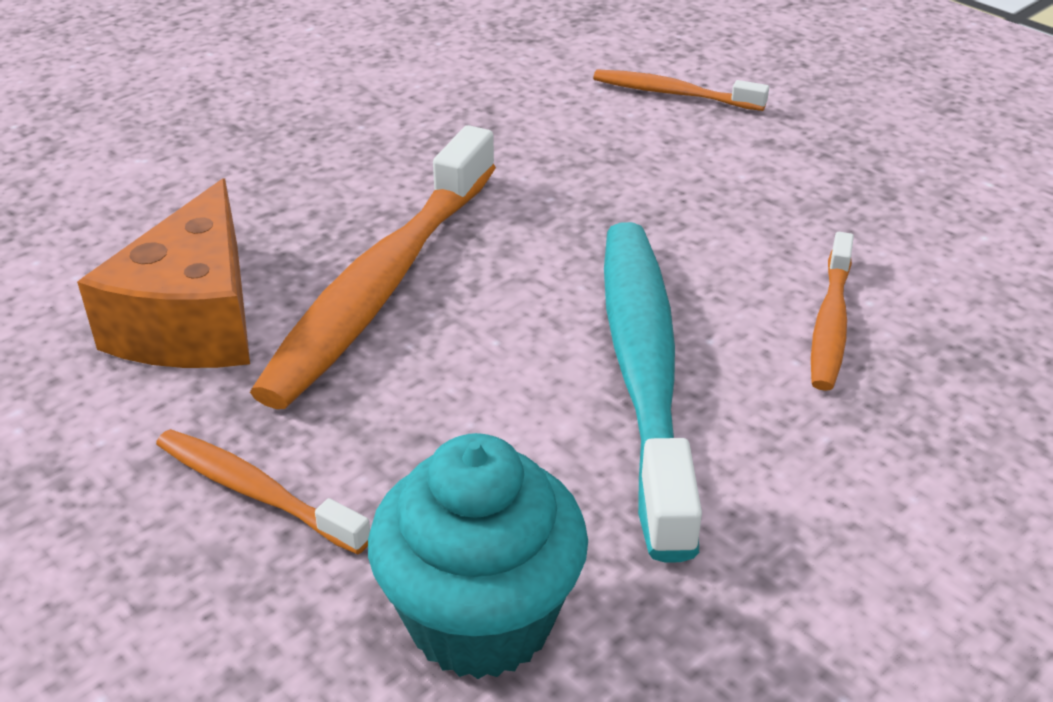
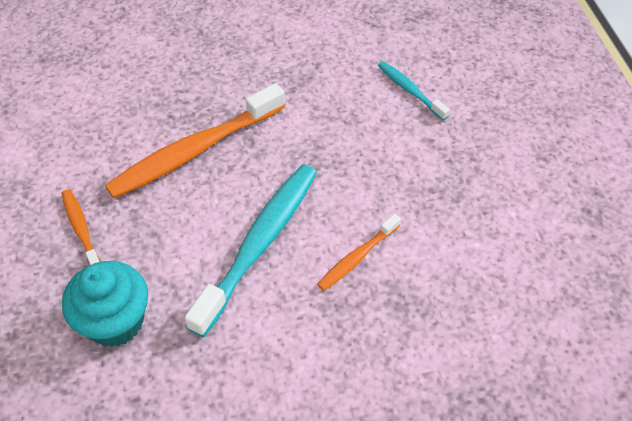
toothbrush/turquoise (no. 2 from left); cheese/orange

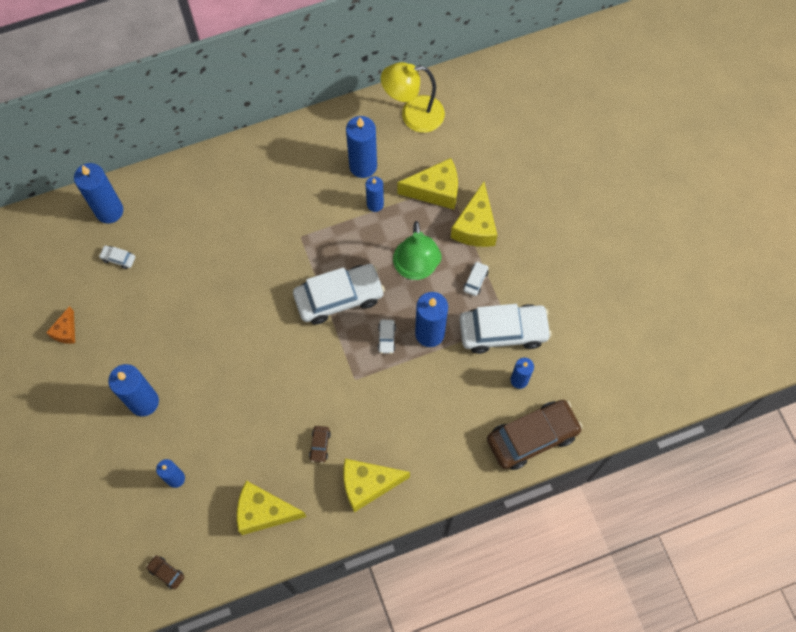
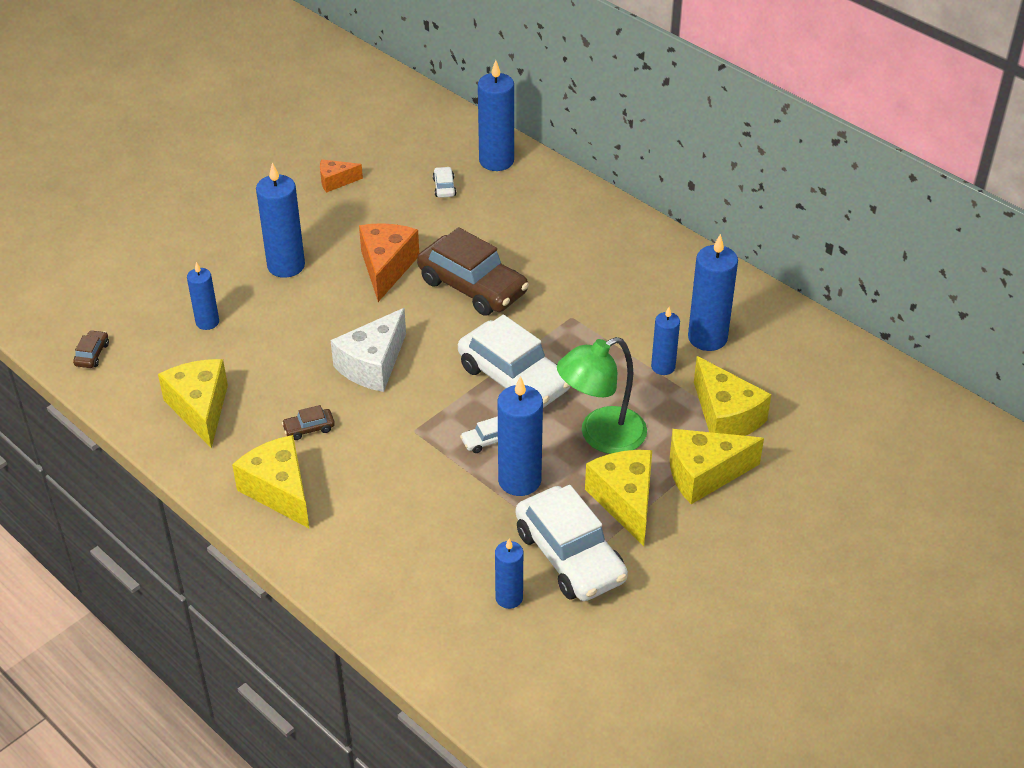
lamp/yellow; cheese/yellow (no. 3 from left); car/brown (no. 3 from left); cheese/orange (no. 2 from left); cheese/white

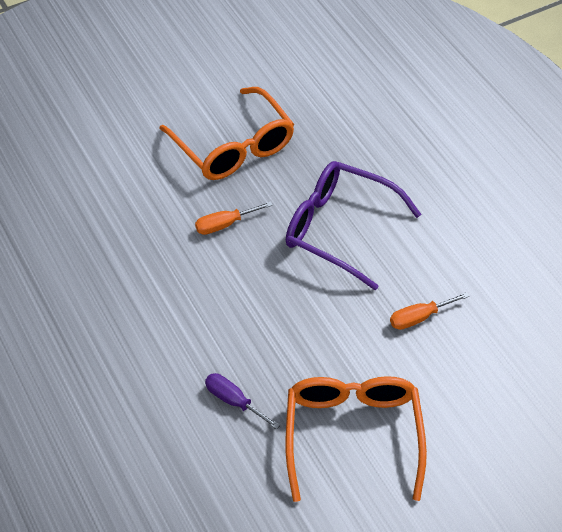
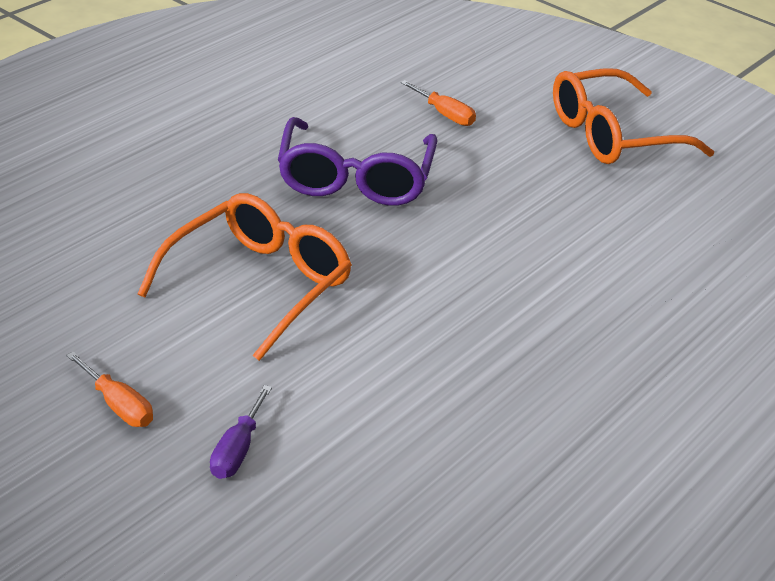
screwdriver/orange (no. 1 from left); screwdriver/purple

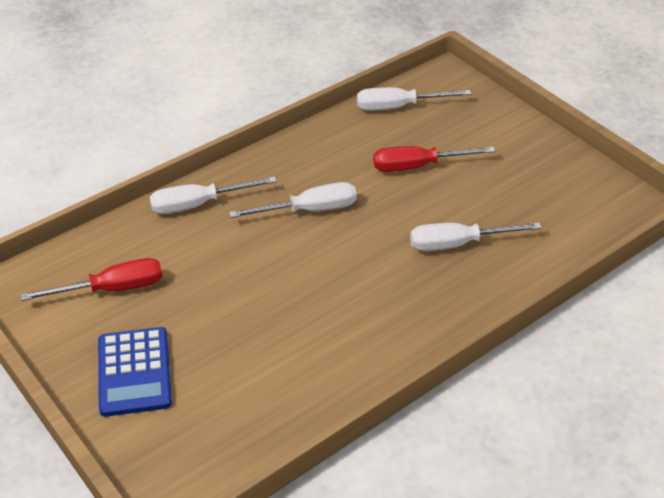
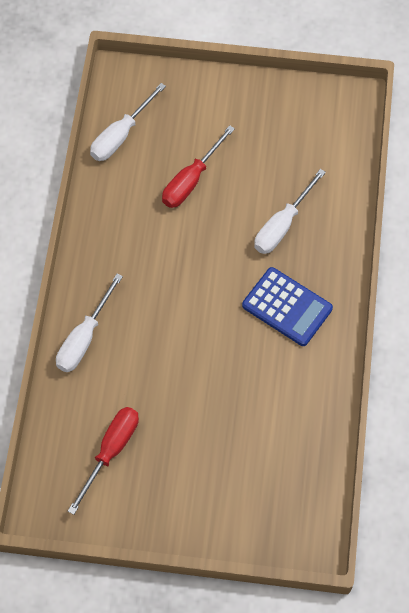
screwdriver/white (no. 2 from left in the first image); calculator/blue

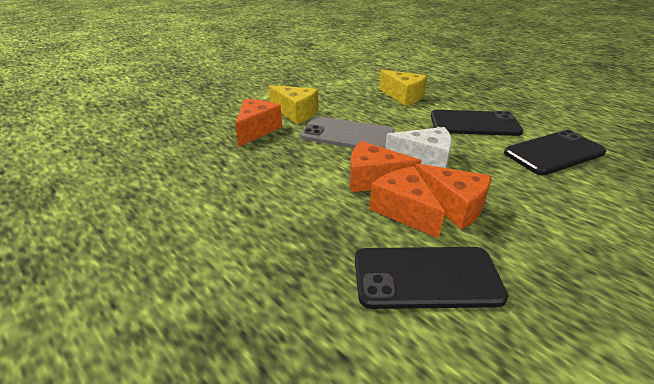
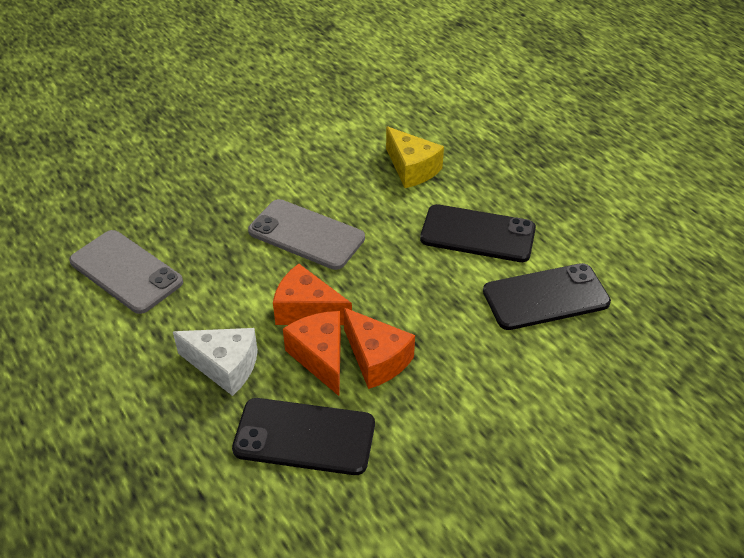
cheese/yellow (no. 1 from left in the first image); cheese/orange (no. 1 from left in the first image); cheese/white; phone/grey (no. 1 from left)

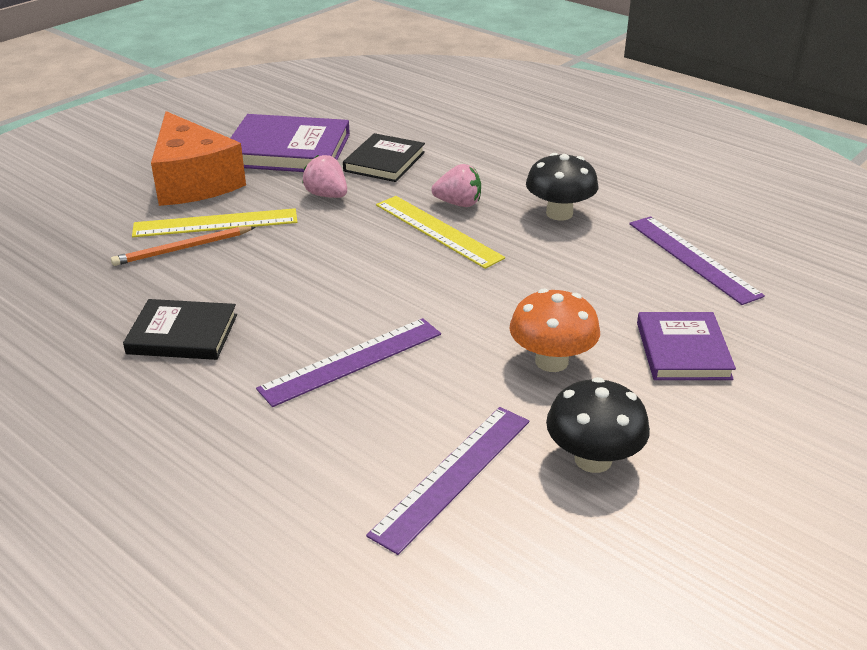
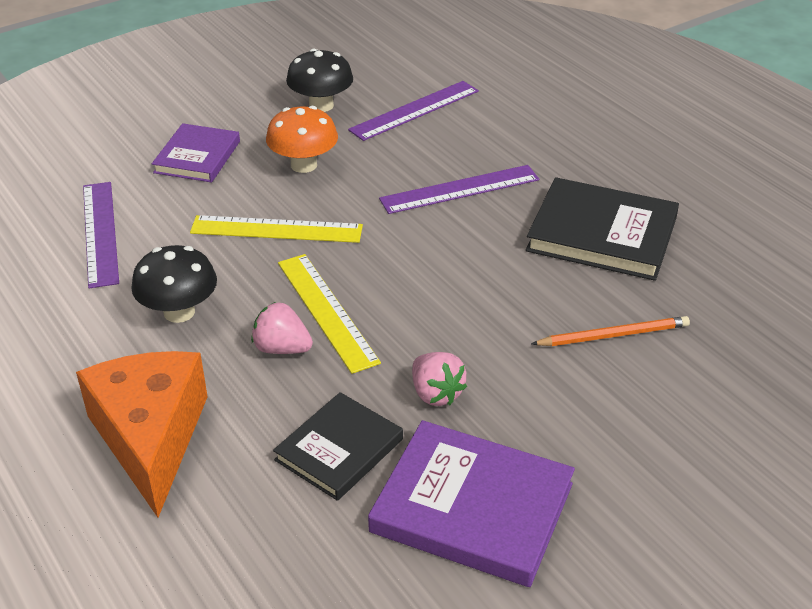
cheese/orange; ruler/yellow (no. 1 from left); book/black (no. 2 from left)

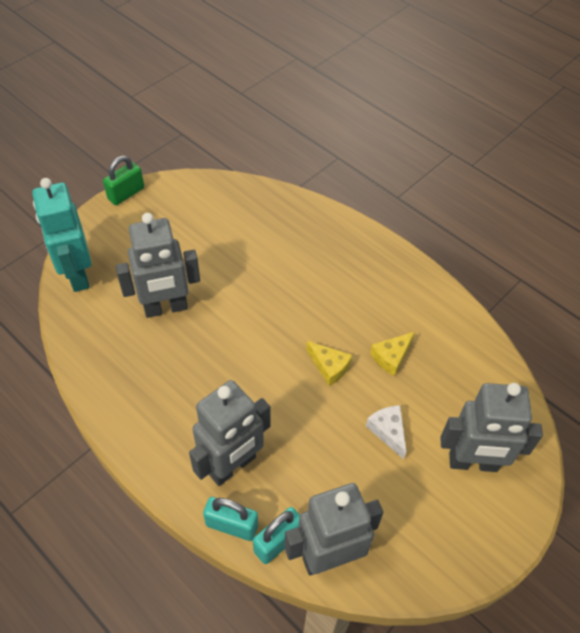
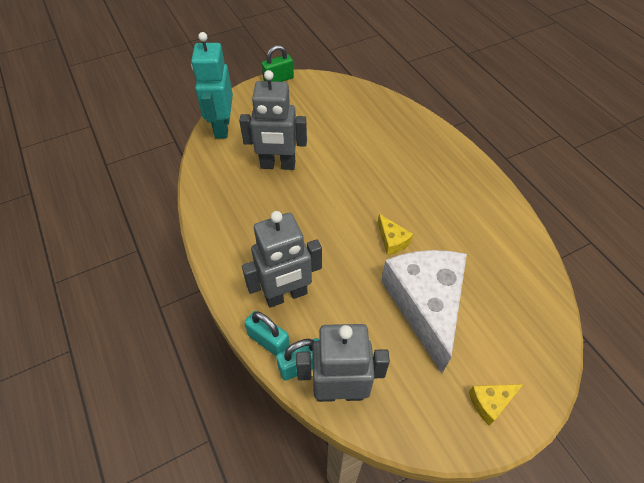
cheese/yellow (no. 2 from left); robot/grey (no. 4 from left in the first image); cheese/white

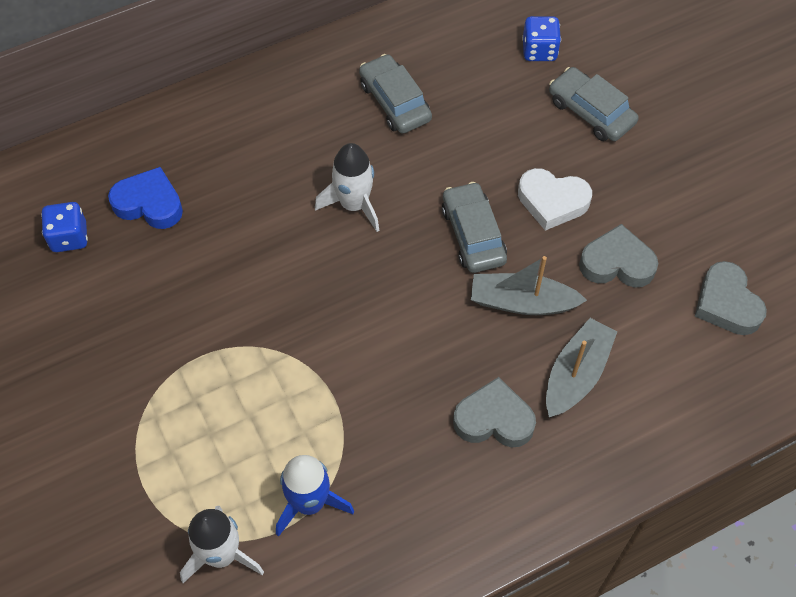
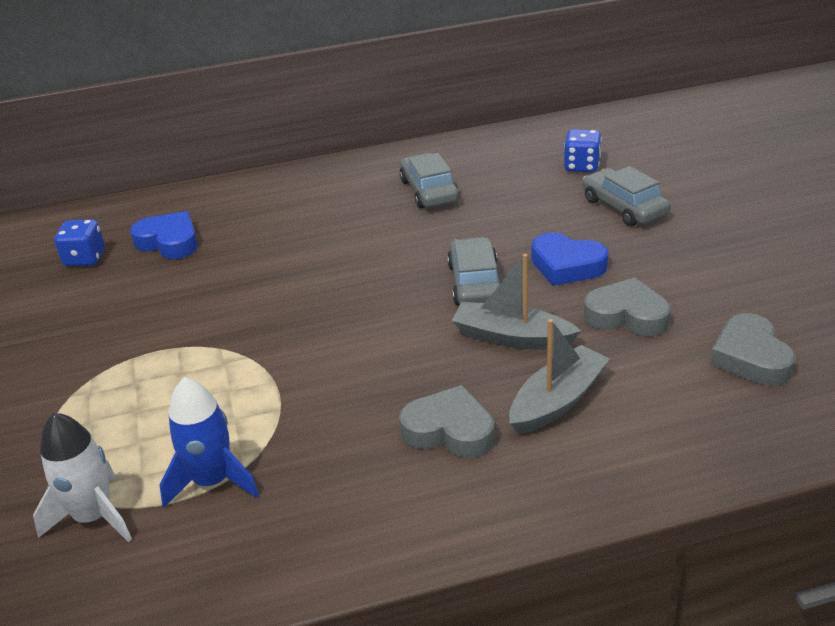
rocket/white (no. 2 from left in the first image); heart/blue (no. 2 from left)

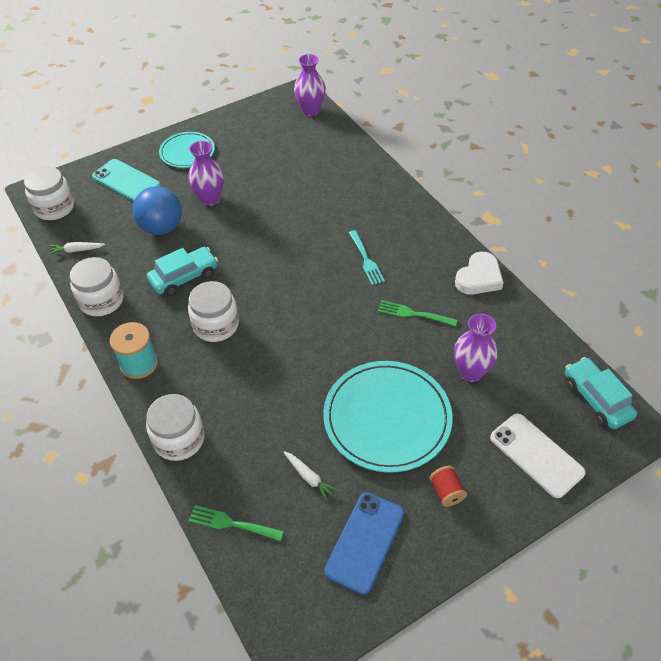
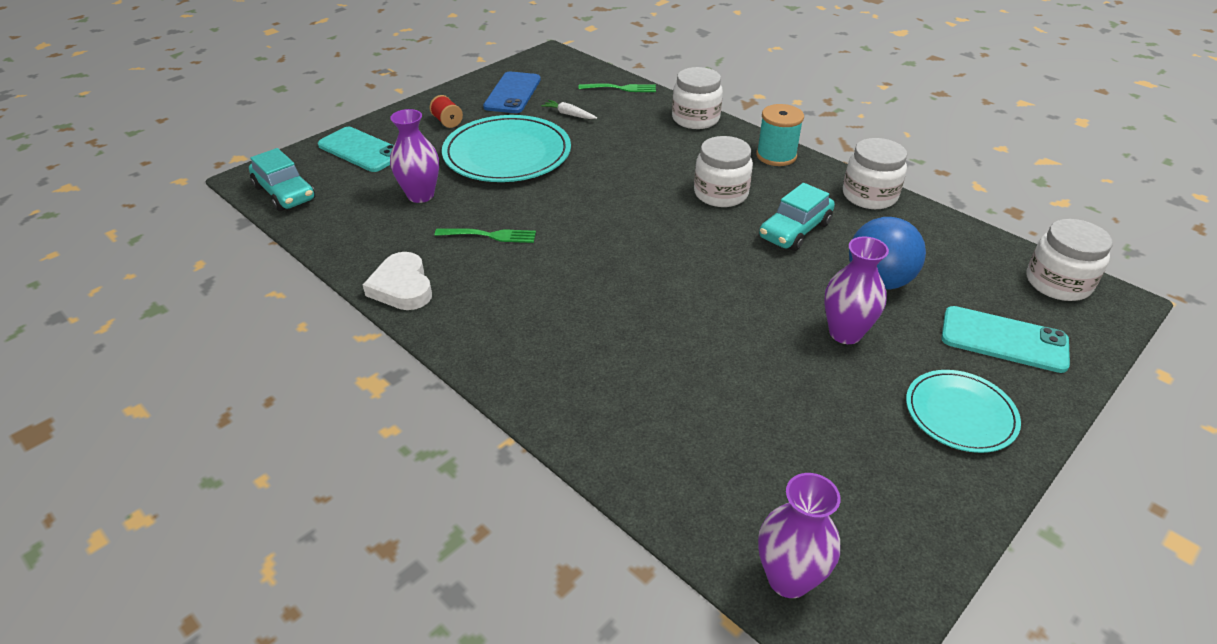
fork/turquoise; carrot/white (no. 1 from left in the first image); heart/white; phone/turquoise (no. 1 from left)

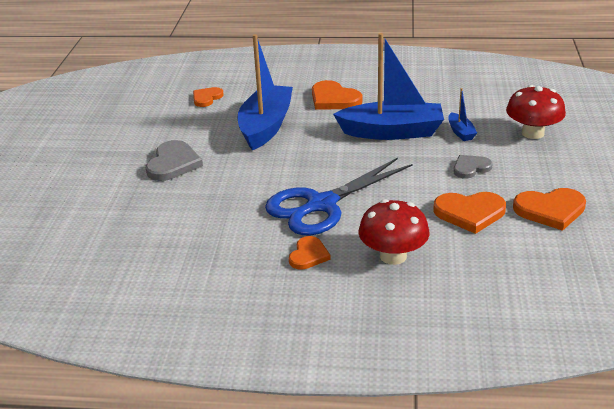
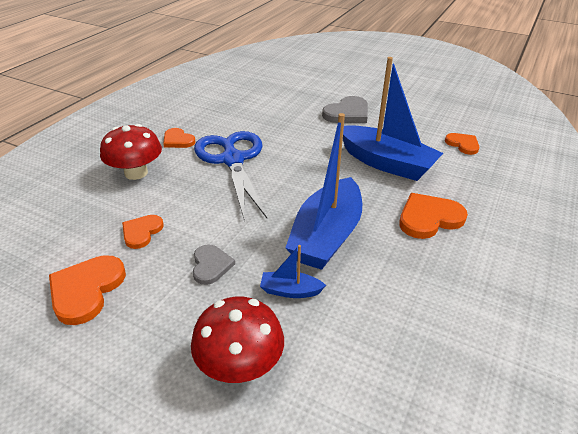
heart/grey (no. 2 from left); heart/orange (no. 2 from left)

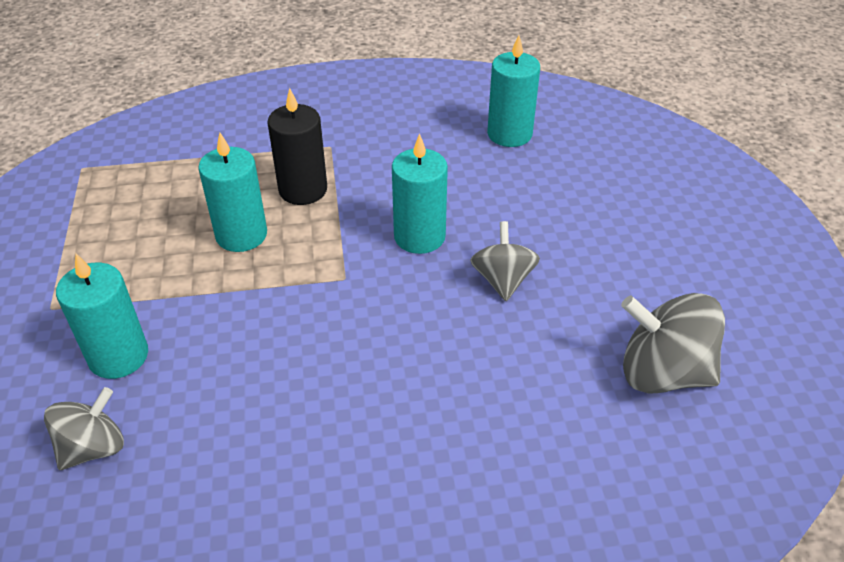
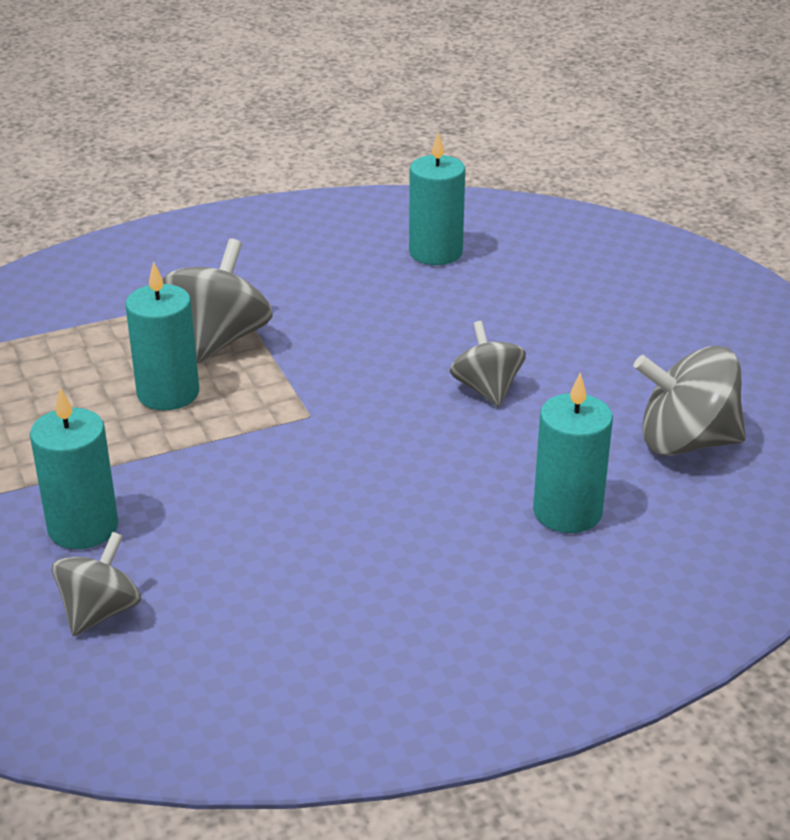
spinning top/grey (no. 2 from left); candle/turquoise (no. 4 from left)

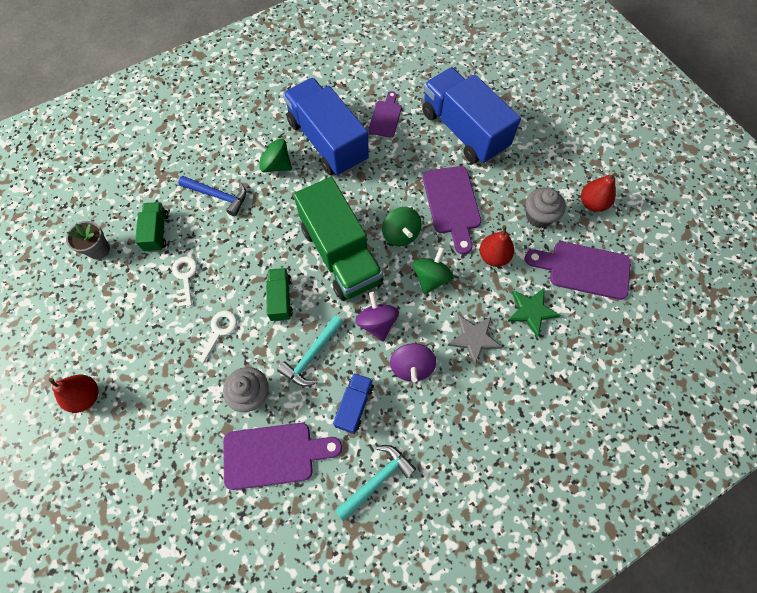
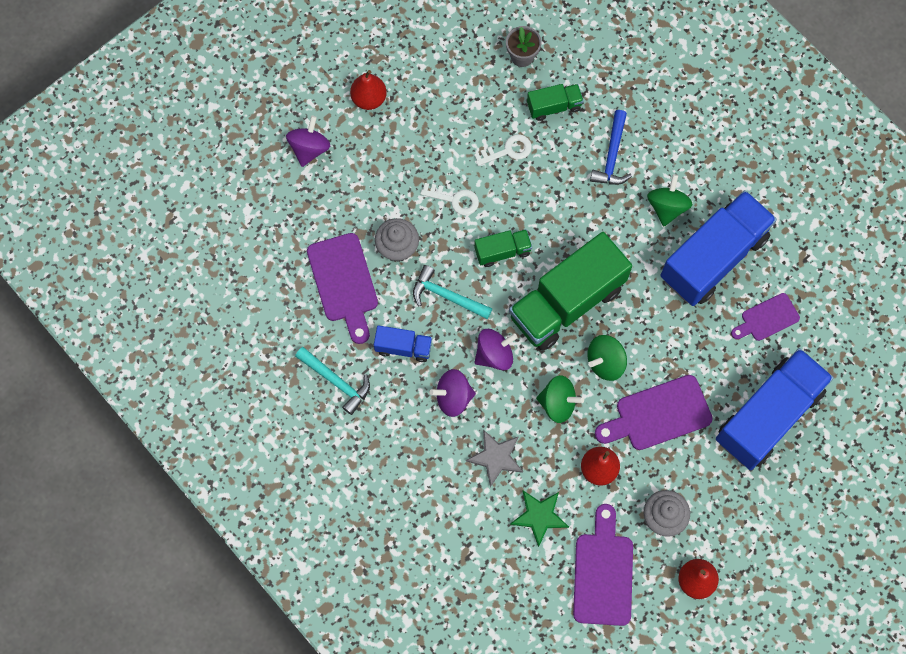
cutting board/purple (no. 4 from left); spinning top/purple (no. 1 from left)

